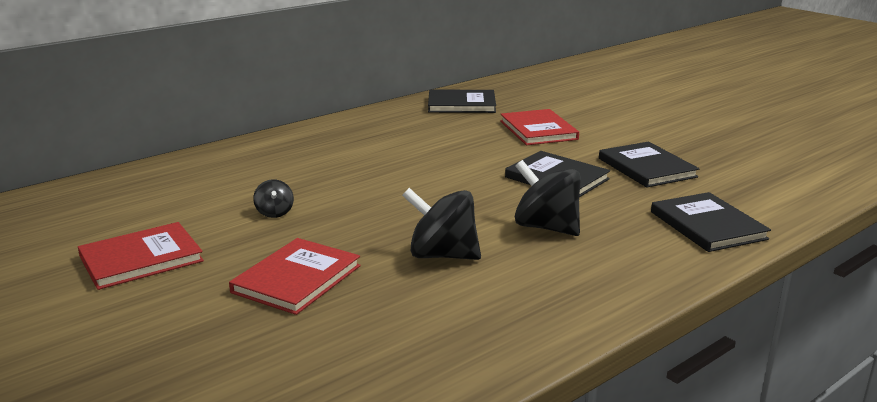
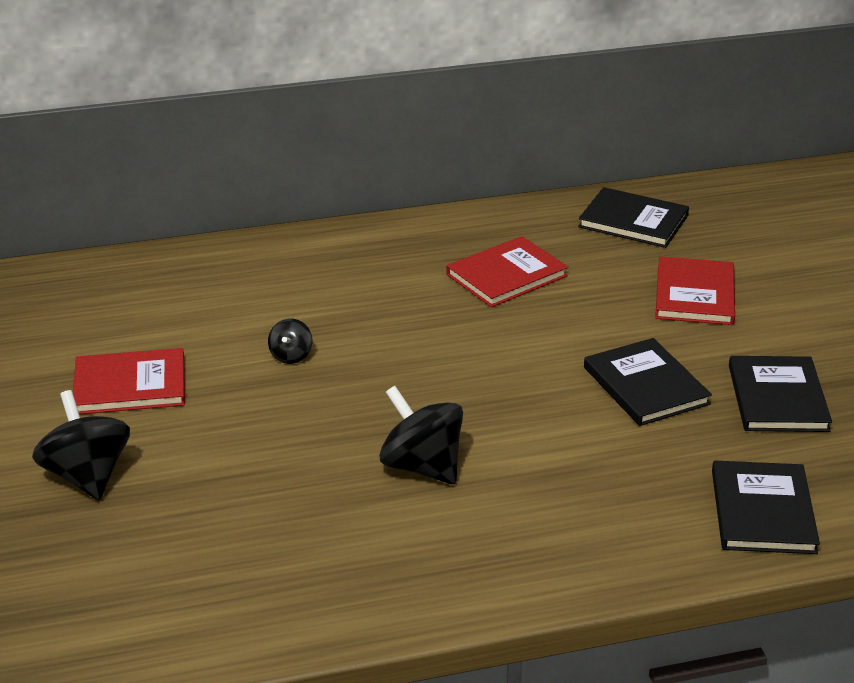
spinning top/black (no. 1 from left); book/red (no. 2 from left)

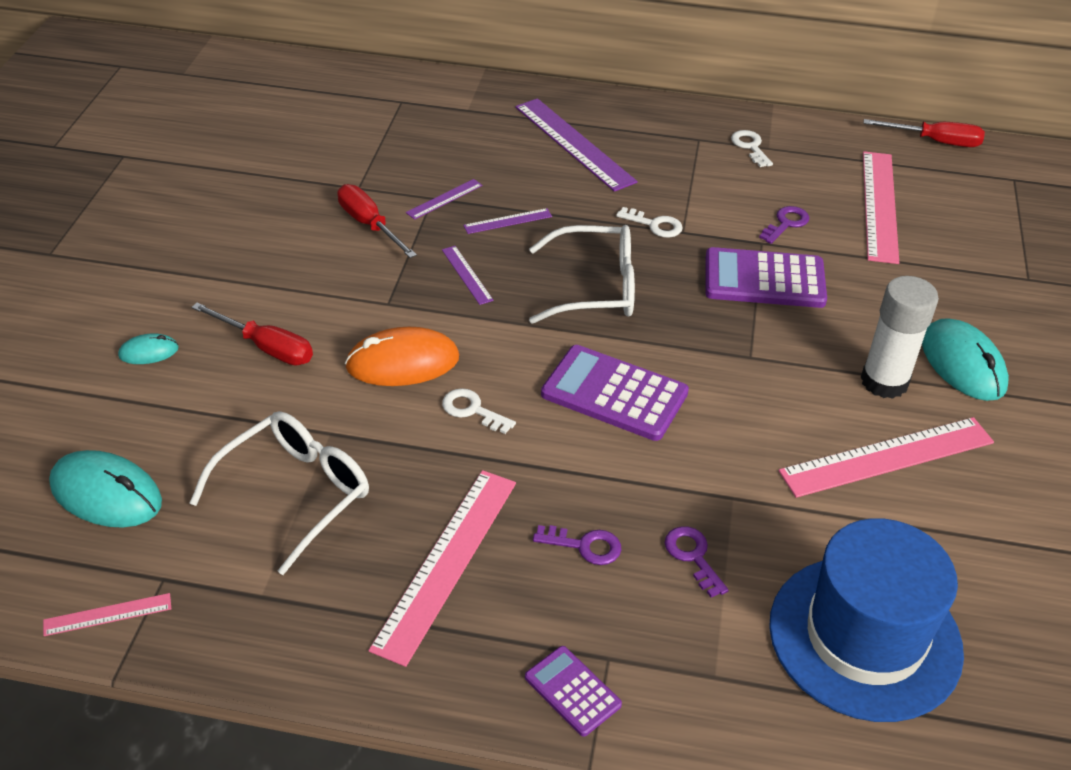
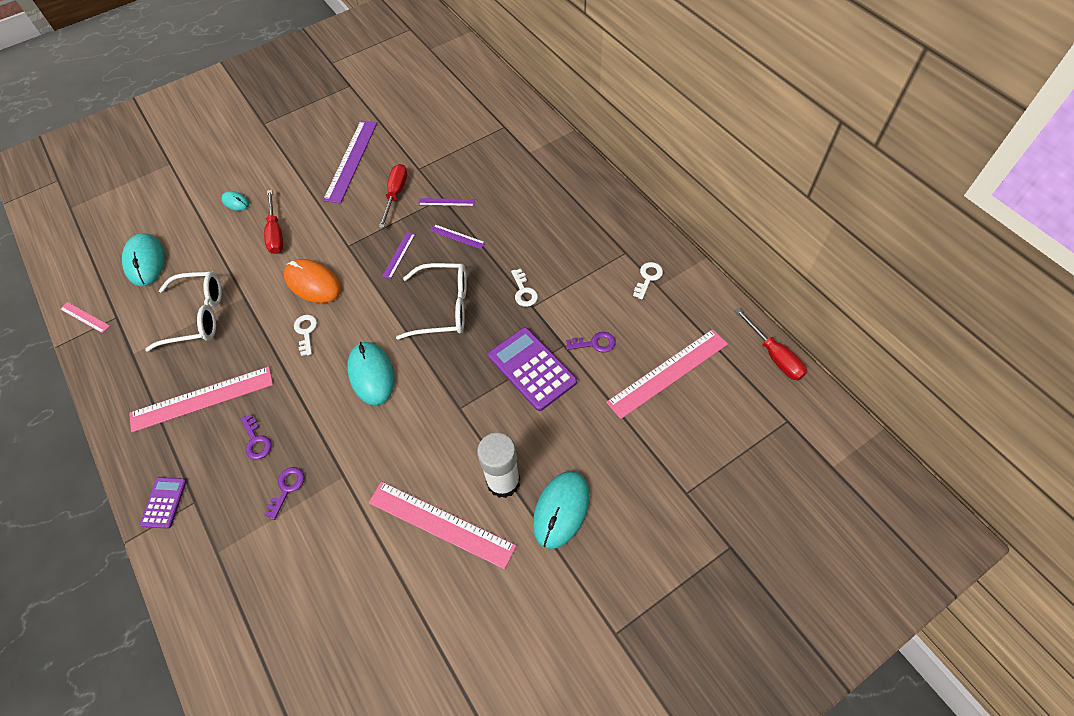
ruler/purple (no. 1 from left); glasses/white (no. 2 from left); mouse/turquoise (no. 3 from left); hat/blue

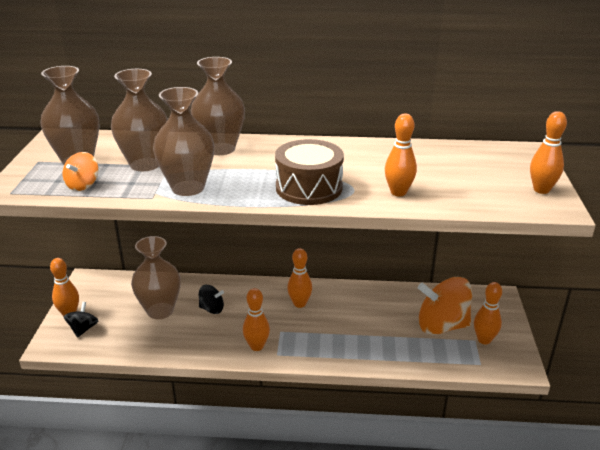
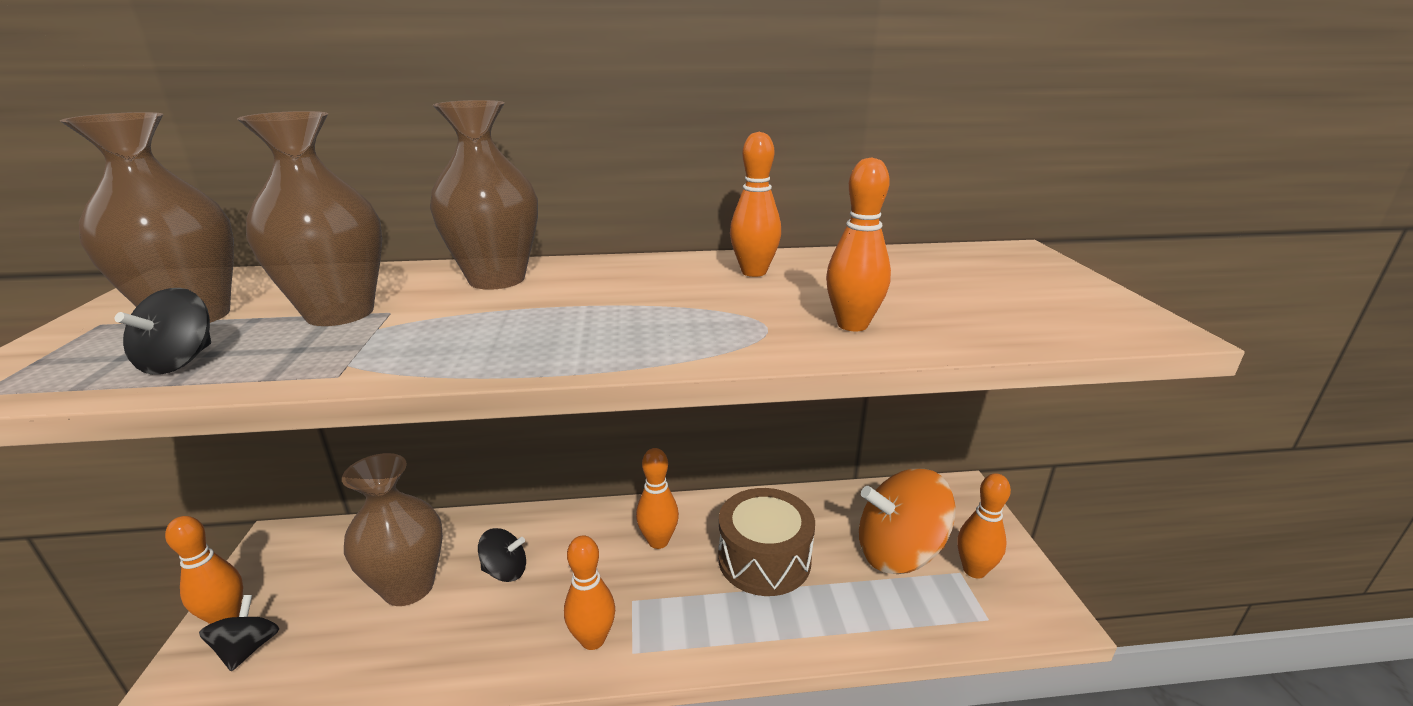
vase/brown (no. 4 from left in the first image); bowling pin/orange (no. 4 from left); drum/brown; spinning top/black (no. 1 from left)

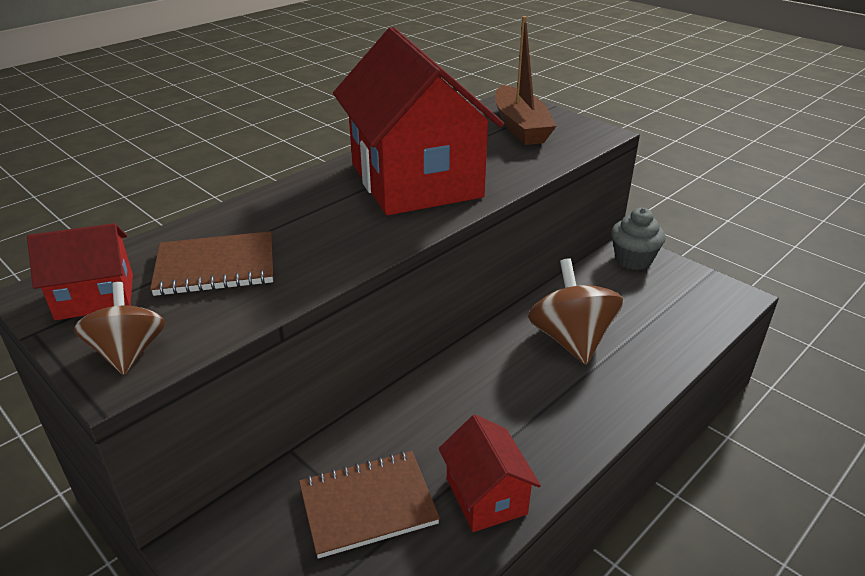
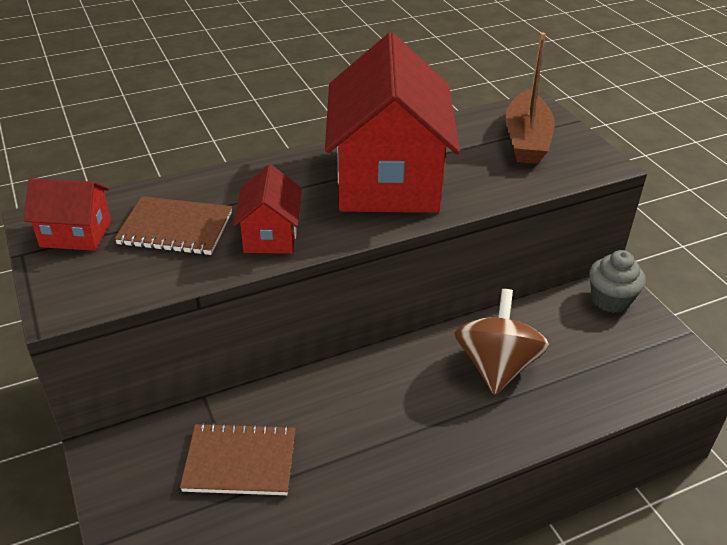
spinning top/brown (no. 1 from left in the first image); house/red (no. 2 from left)

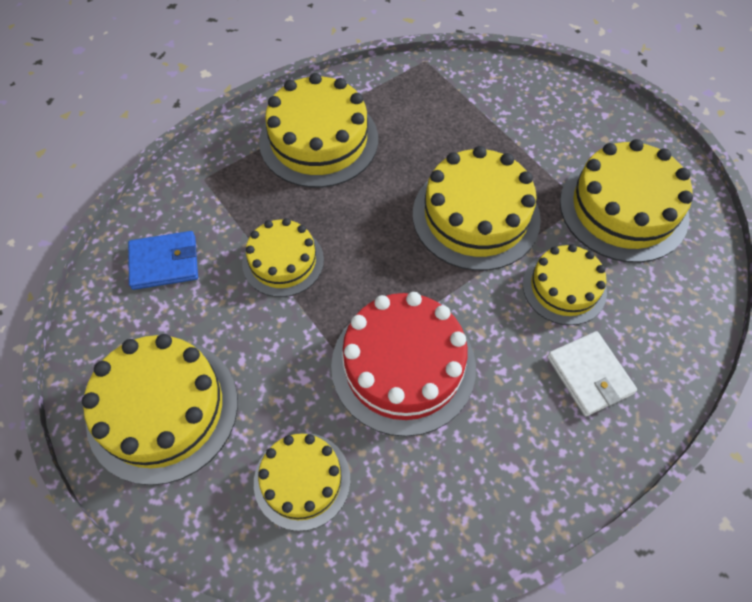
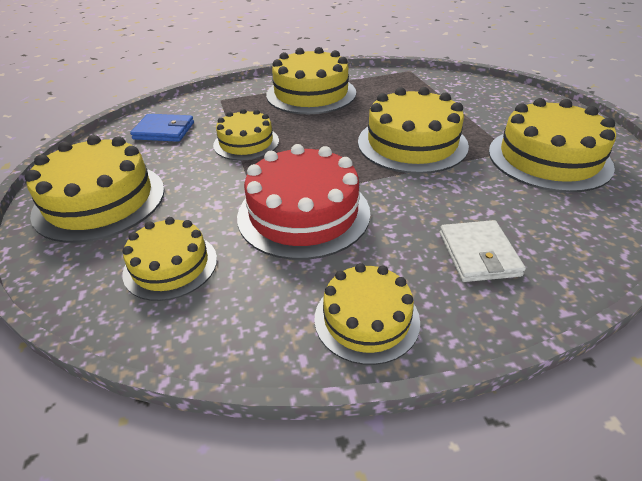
cake/yellow (no. 5 from left)

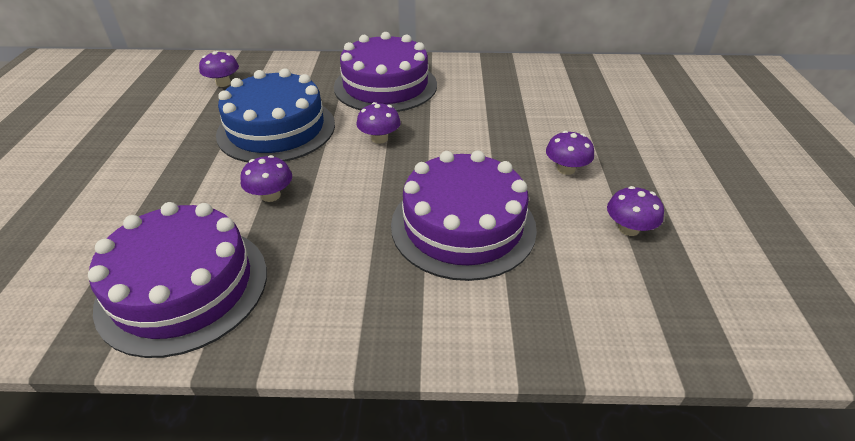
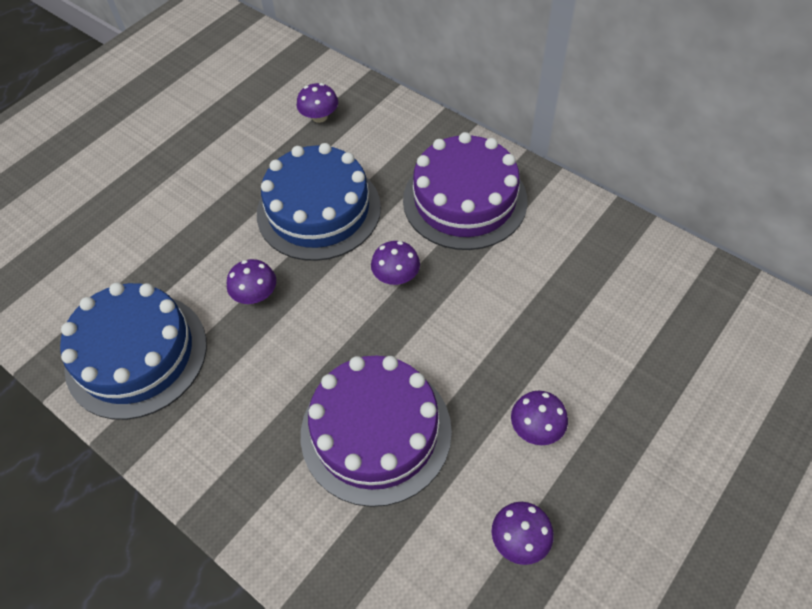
cake/blue (no. 1 from left)

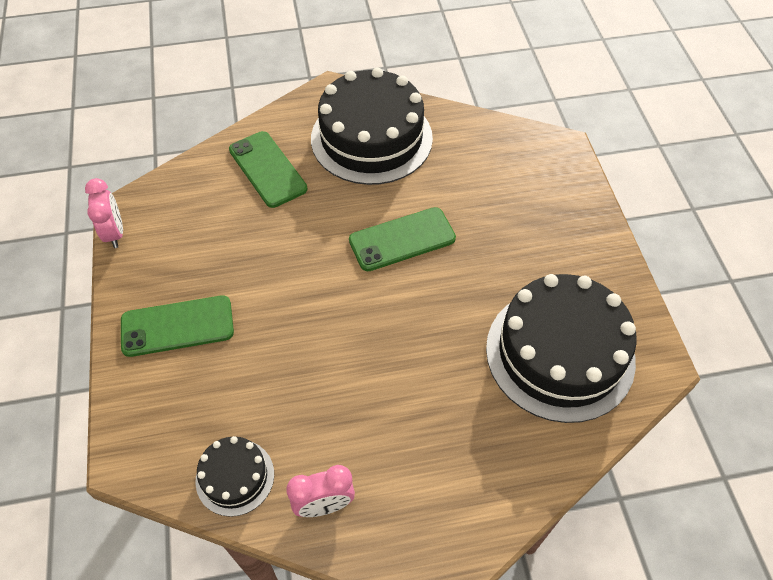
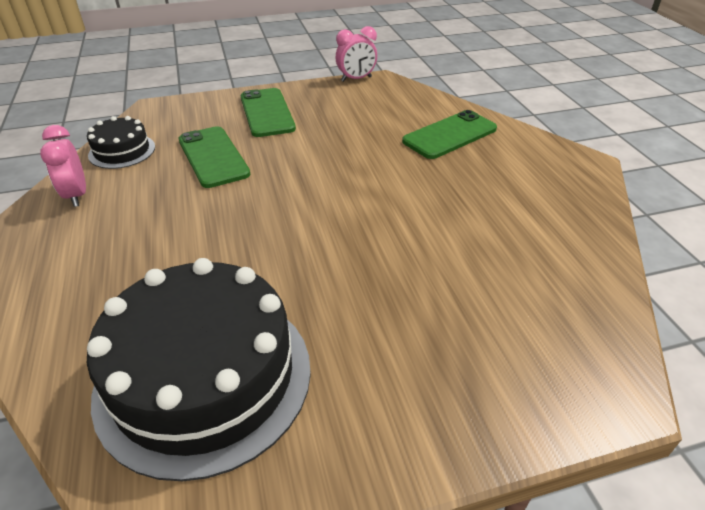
cake/black (no. 2 from left in the first image); phone/green (no. 1 from left)

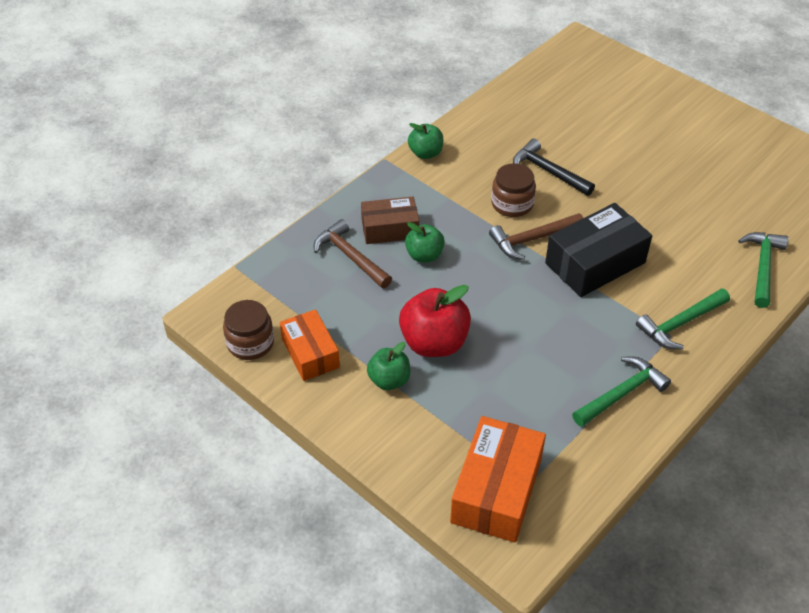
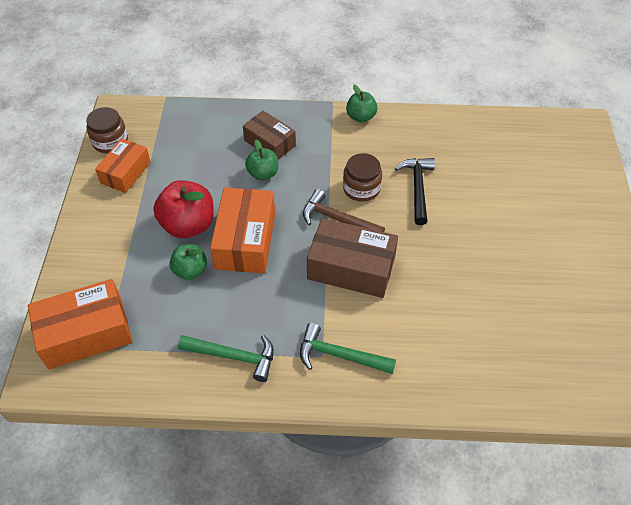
box/brown (no. 2 from left); hammer/brown (no. 1 from left in the first image); hammer/green (no. 3 from left in the first image); apple/green (no. 1 from left); box/orange (no. 3 from left)

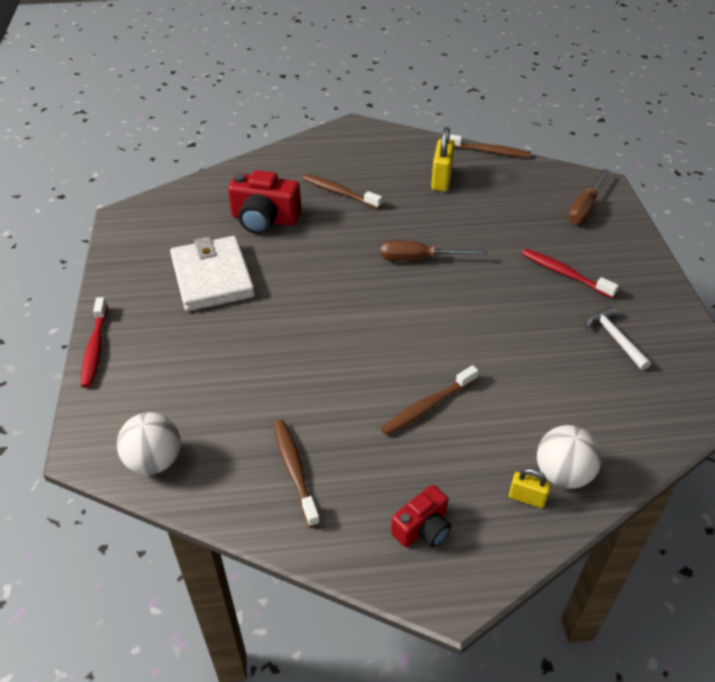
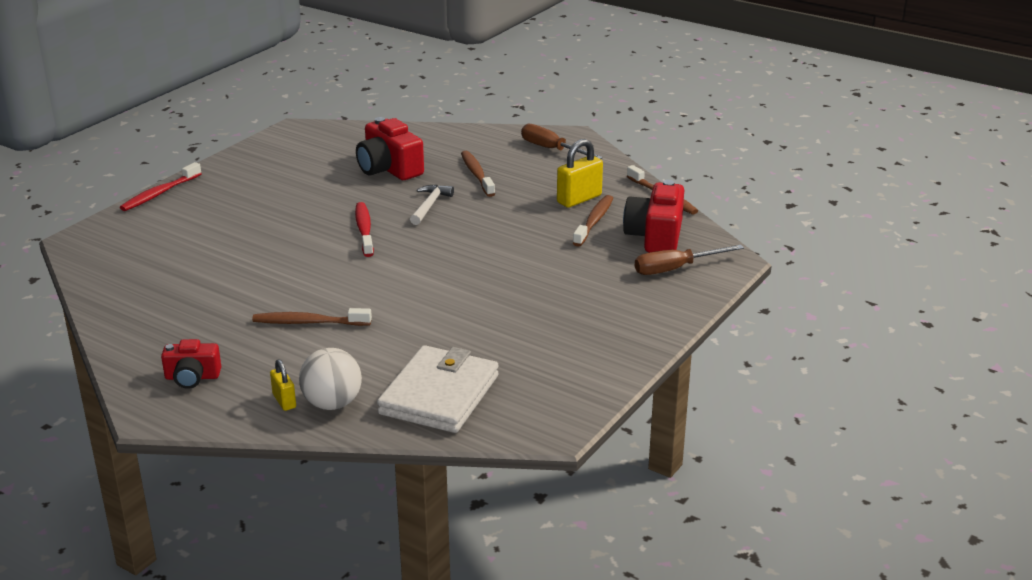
wallet/white; screwdriver/brown (no. 1 from left); toothbrush/red (no. 2 from left); hammer/white; ball/white (no. 1 from left in the first image); toothbrush/brown (no. 3 from left); camera/red (no. 3 from left)

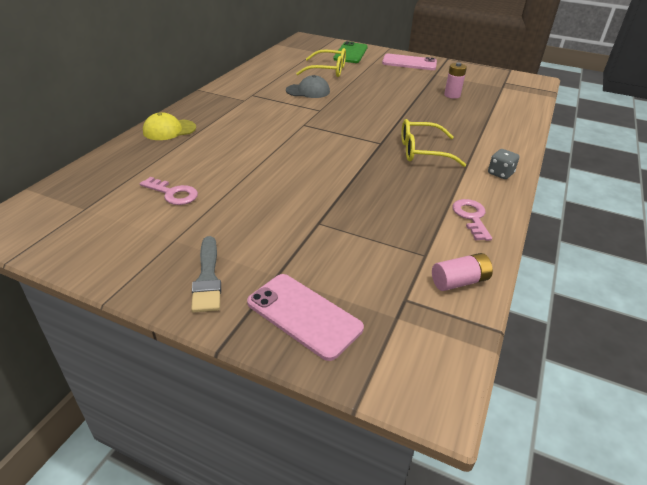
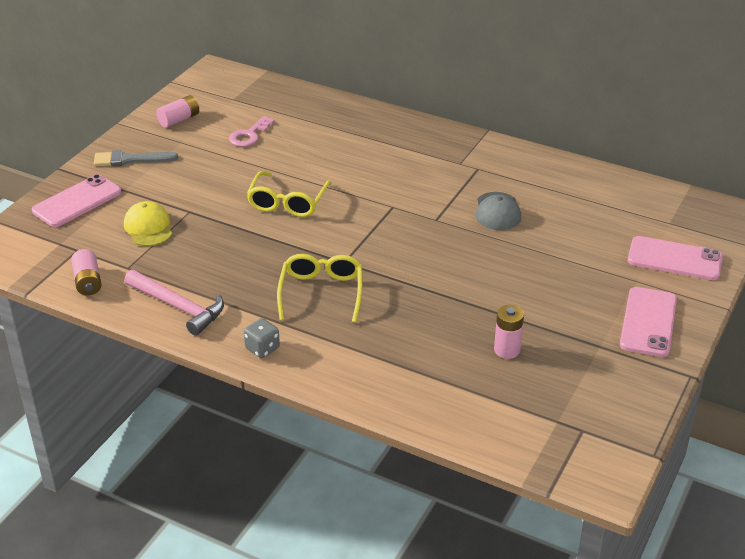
phone/pink (no. 3 from left); glasses/yellow (no. 1 from left); cap/yellow; hammer/pink; battery/pink (no. 2 from left)

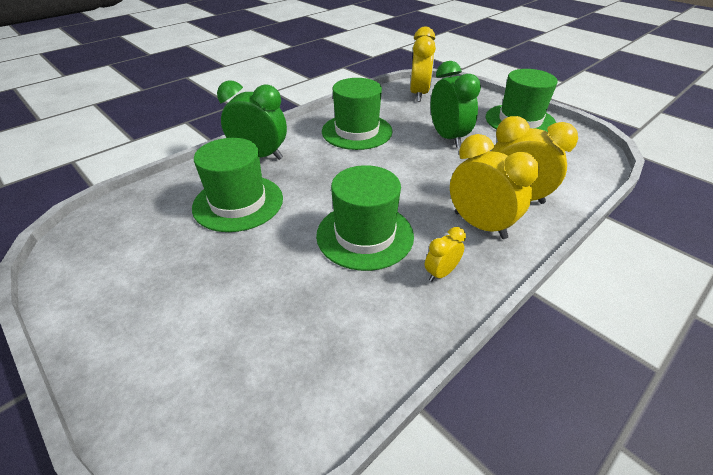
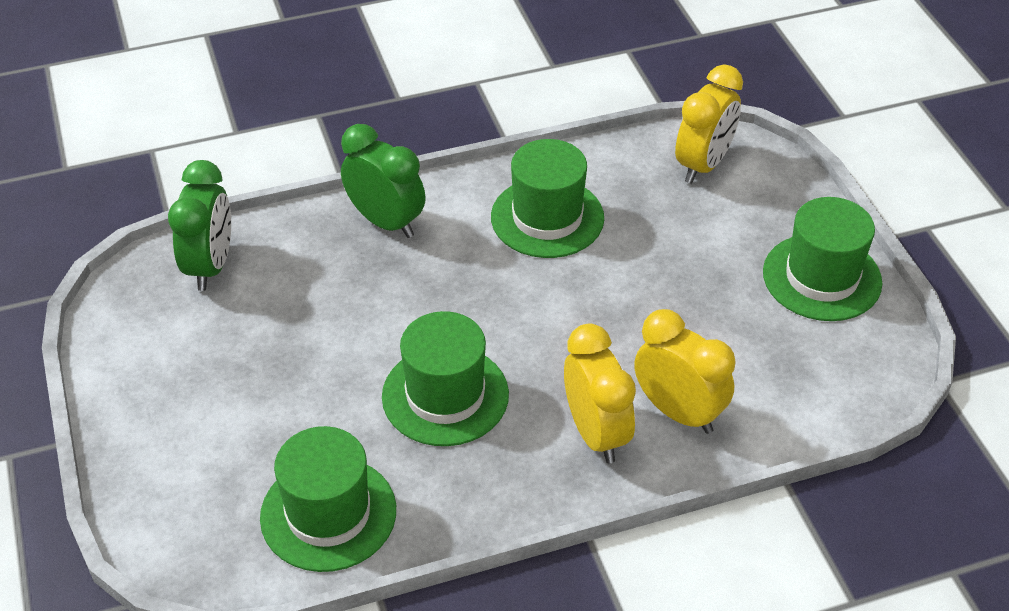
clock/green (no. 1 from left); hat/green (no. 1 from left); clock/yellow (no. 2 from left in the first image)

